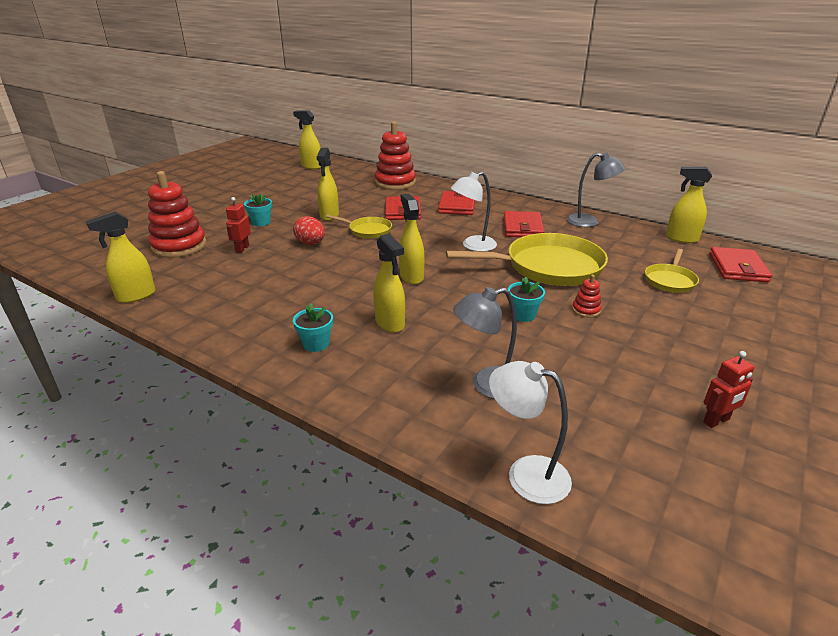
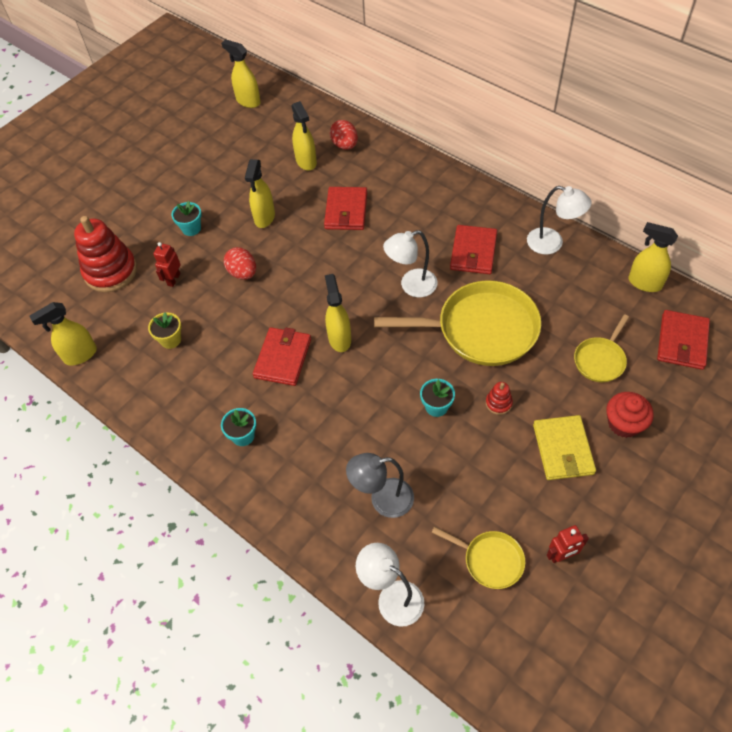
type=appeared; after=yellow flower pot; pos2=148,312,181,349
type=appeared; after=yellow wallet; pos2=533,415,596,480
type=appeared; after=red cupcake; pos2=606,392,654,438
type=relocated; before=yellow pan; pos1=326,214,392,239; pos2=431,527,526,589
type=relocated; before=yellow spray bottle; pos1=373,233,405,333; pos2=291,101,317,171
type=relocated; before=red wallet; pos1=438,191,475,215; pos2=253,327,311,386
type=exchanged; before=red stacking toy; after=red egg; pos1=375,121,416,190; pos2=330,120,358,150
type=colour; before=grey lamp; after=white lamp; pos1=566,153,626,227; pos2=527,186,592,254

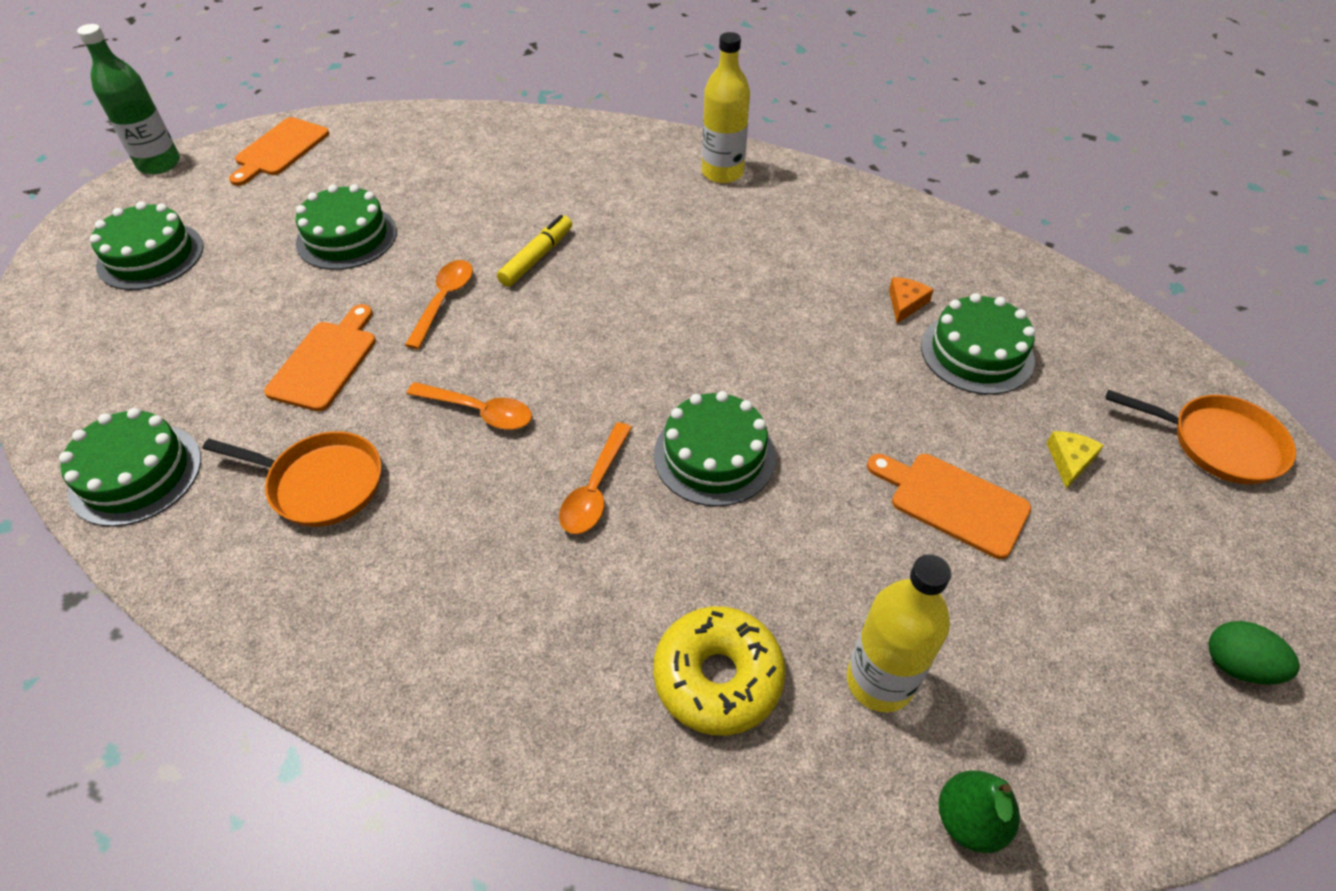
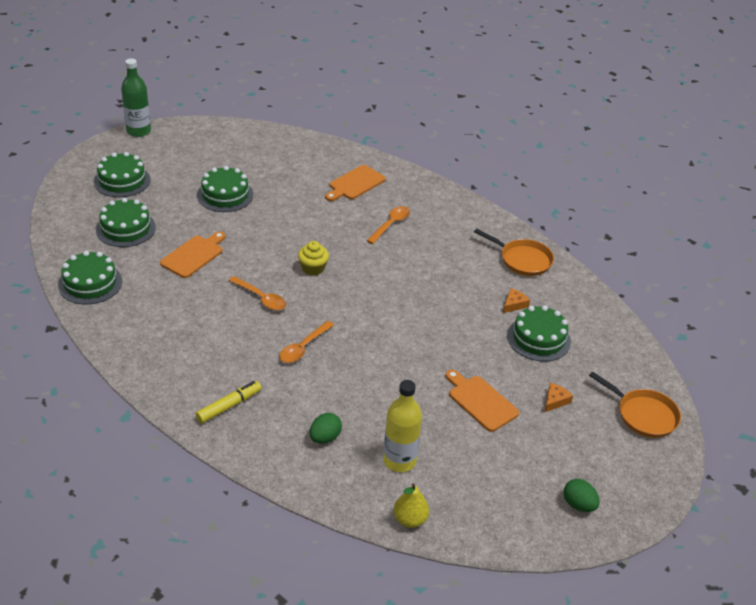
type=missing; before=yellow bottle; pos1=702,32,750,183
type=appeared; after=yellow cupcake; pos2=298,241,329,276
type=relocated; before=orange pan; pos1=203,431,381,527; pos2=474,229,554,276
type=relocated; before=orange cutting board; pos1=229,117,329,186; pos2=325,165,386,201
type=relocated; before=orange spoon; pos1=405,260,473,349; pos2=366,206,410,244
type=relocated; before=yellow marker; pos1=497,215,572,287; pos2=196,381,261,424
type=relocated; before=green cake; pos1=654,391,776,507; pos2=96,198,156,247
type=exchanged; before=yellow donut; after=green egg; pos1=653,606,786,736; pos2=310,413,342,444
type=colour; before=green pear; after=yellow pear; pos1=939,771,1020,853; pos2=394,483,429,528
type=colour; before=yellow cheese; after=orange cheese; pos1=1047,431,1104,489; pos2=545,383,573,412

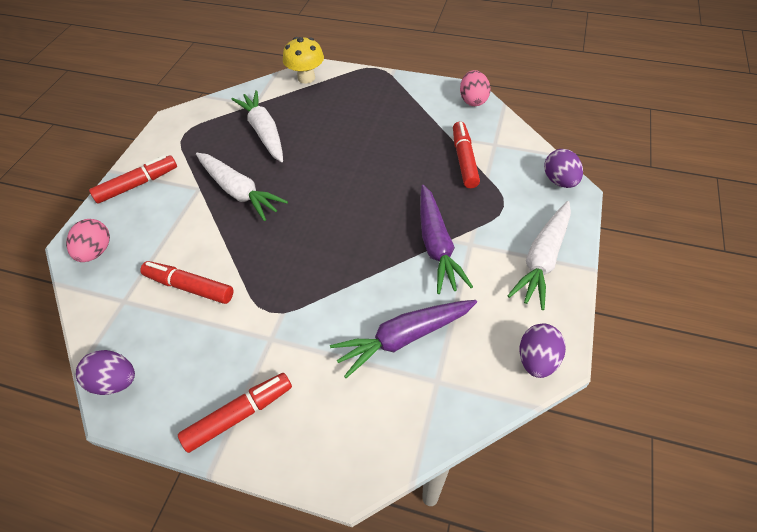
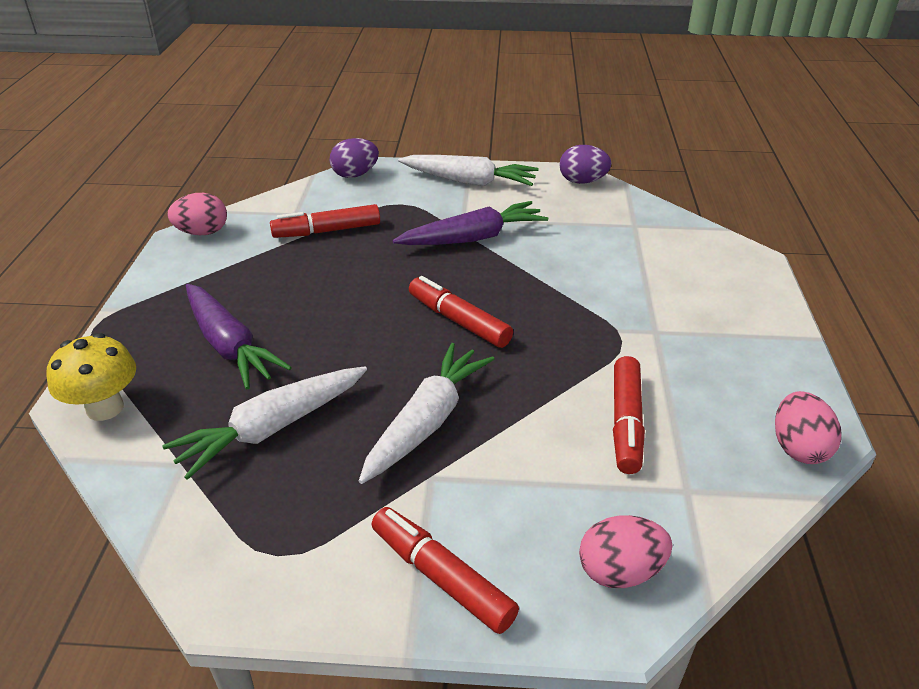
type=relocated; before=red marker; pos1=178,373,292,453; pos2=409,276,513,348
type=relocated; before=purple carrot; pos1=330,300,477,378; pos2=186,284,292,389
type=colour; before=purple egg; after=pink egg; pos1=76,350,135,395; pos2=775,391,842,464

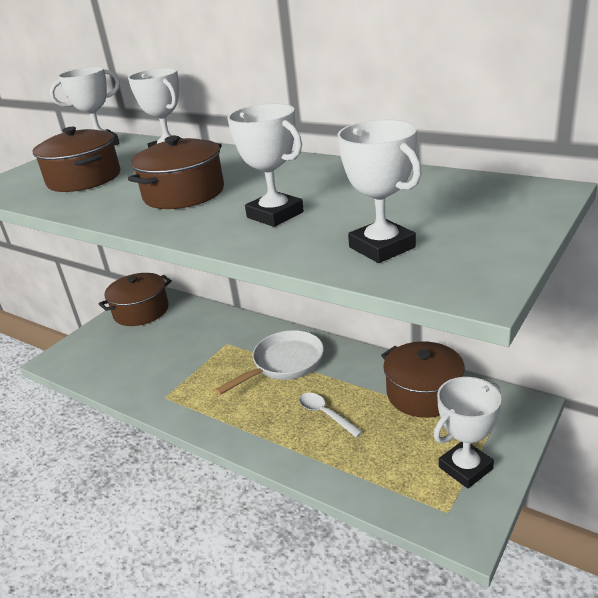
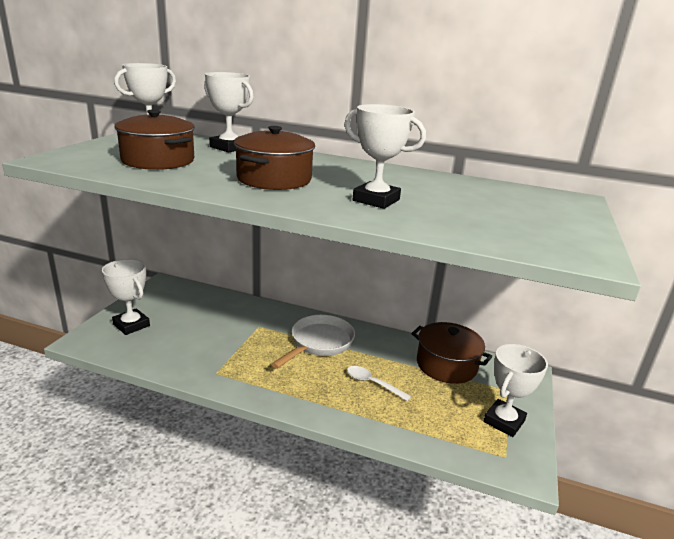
type=missing; before=brown pot; pos1=99,273,172,326
type=relocated; before=white trophy; pos1=337,119,422,263; pos2=102,259,150,335

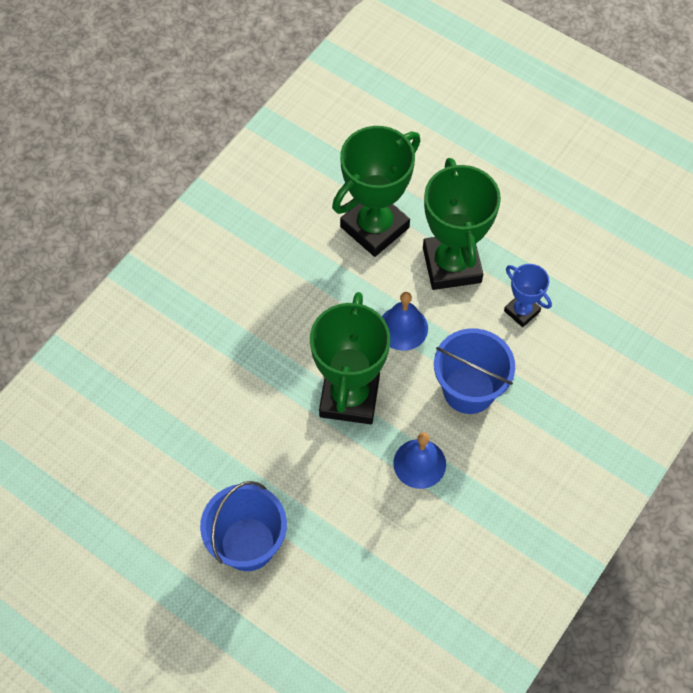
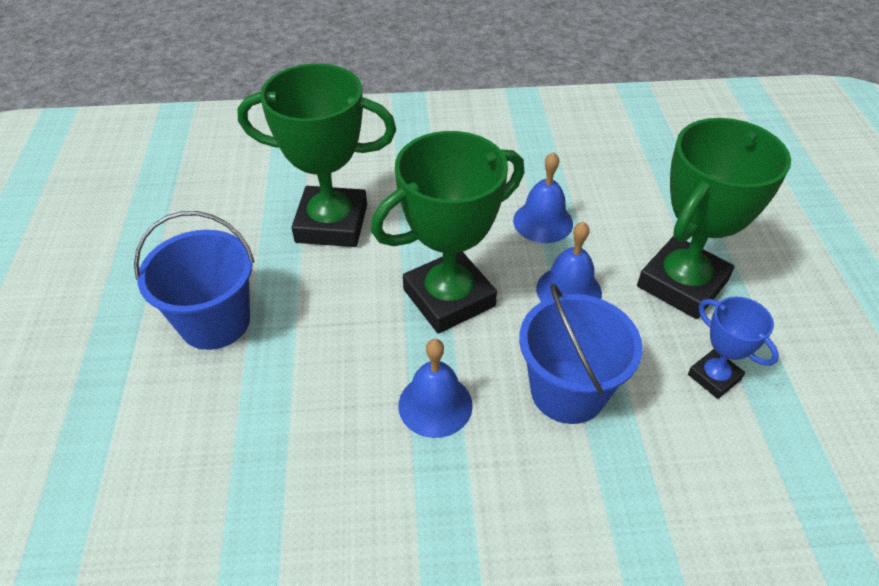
type=appeared; after=blue bell; pos2=513,152,573,243
type=relocated; before=green trophy; pos1=332,126,421,257; pos2=237,63,396,247
type=spun; before=blue trophy; pos1=504,264,552,327; pos2=688,296,779,399; turn=-45

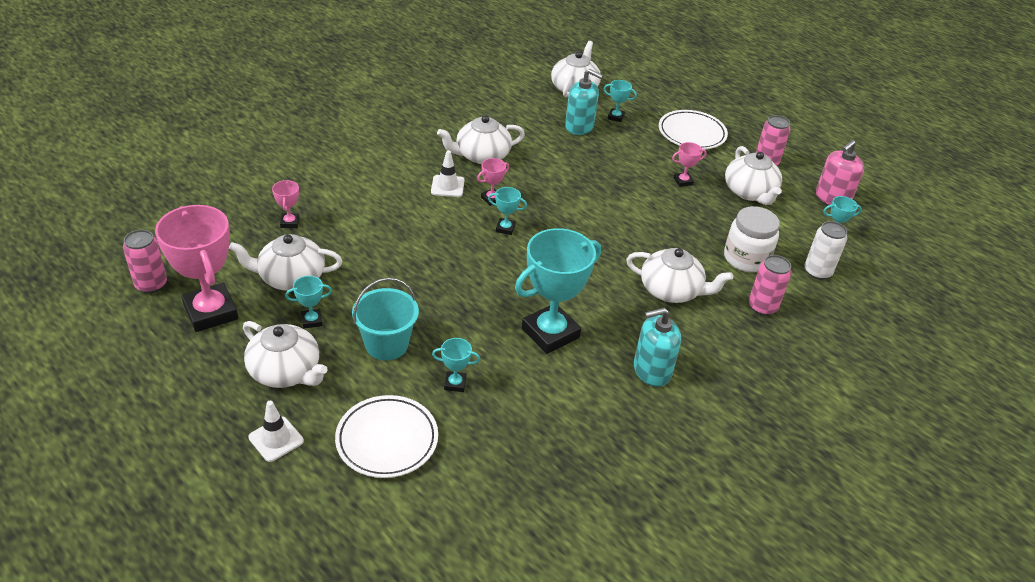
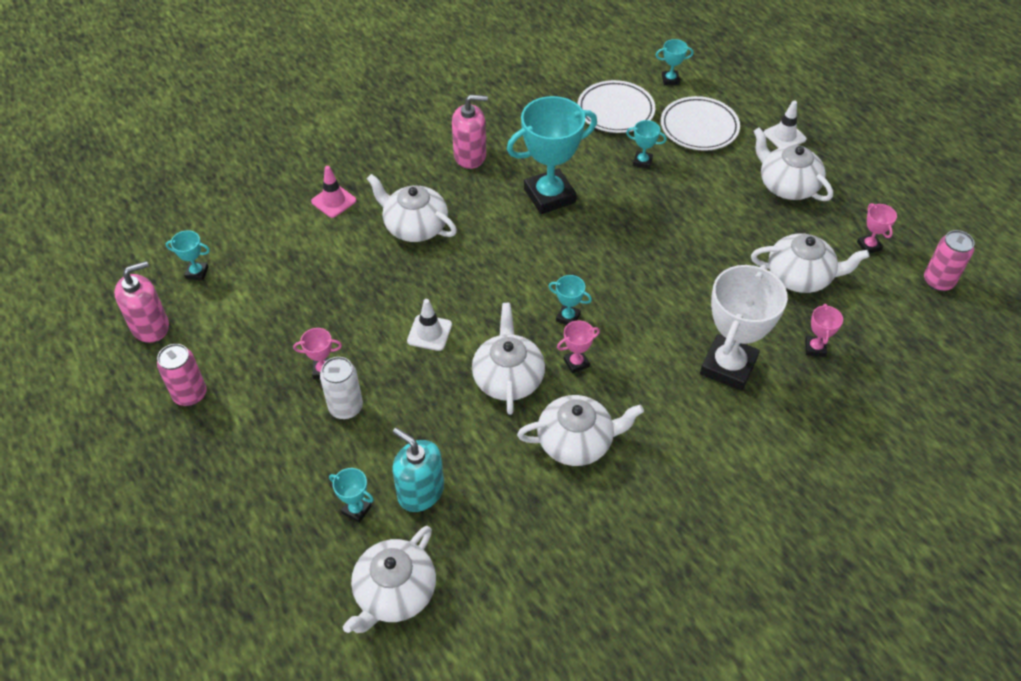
type=missing; before=turquoise bucket; pos1=352,278,419,360
type=missing; before=white jar; pos1=724,206,780,272
type=appeared; after=white trophy; pos2=700,265,788,391
type=relocated; before=turquoise trophy; pos1=285,276,332,329; pos2=656,39,694,85
type=relocated; before=white traffic cone; pos1=431,150,464,197; pos2=407,299,452,351
type=relocated; before=white plate; pos1=659,110,728,149; pos2=578,80,655,133
type=relocated; before=white teapot; pos1=725,146,782,205; pos2=472,303,545,415
type=relocated; before=white can; pos1=804,221,847,280; pos2=320,357,363,419
type=exchanged; before=pink can; after=pink traffic cone; pos1=749,255,792,316; pos2=311,166,356,218
type=colour; before=turquoise soap dispenser; after=pink soap dispenser; pos1=634,308,681,387; pos2=452,94,488,169
type=size; before=pink trophy; pos1=155,205,238,332; pos2=857,203,897,254; scale=0.44

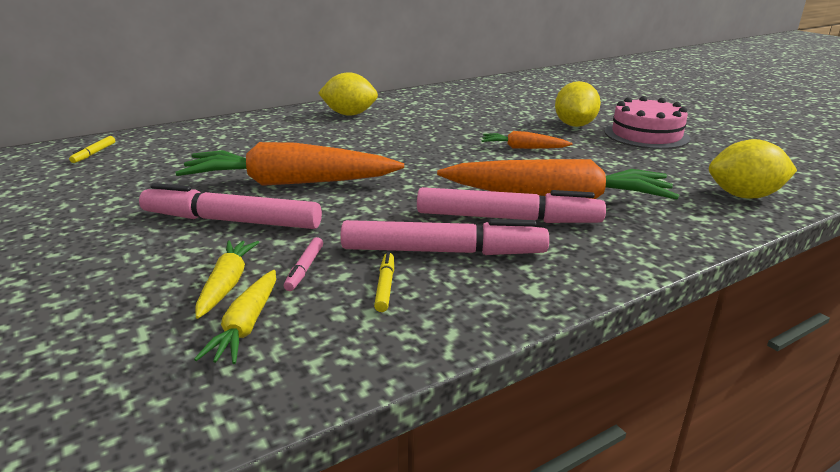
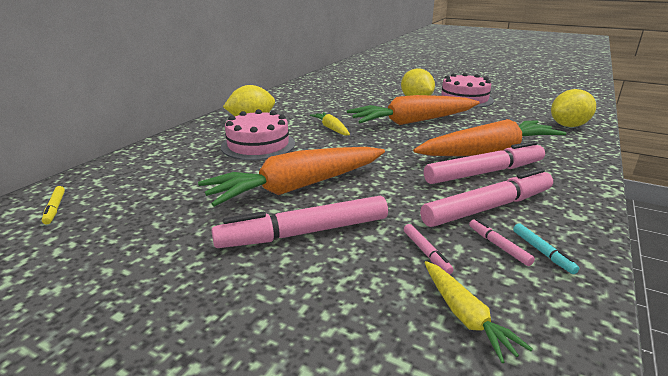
type=appeared; after=pink cake; pos2=221,109,295,160
type=appeared; after=turquoise marker; pos2=513,223,579,274
type=relocated; before=yellow carrot; pos1=195,241,259,319; pos2=310,112,350,135
type=colour; before=yellow marker; after=pink marker; pos1=374,252,394,312; pos2=469,219,535,266
type=size; before=orange carrot; pos1=481,131,572,149; pos2=347,95,479,125; scale=2.12

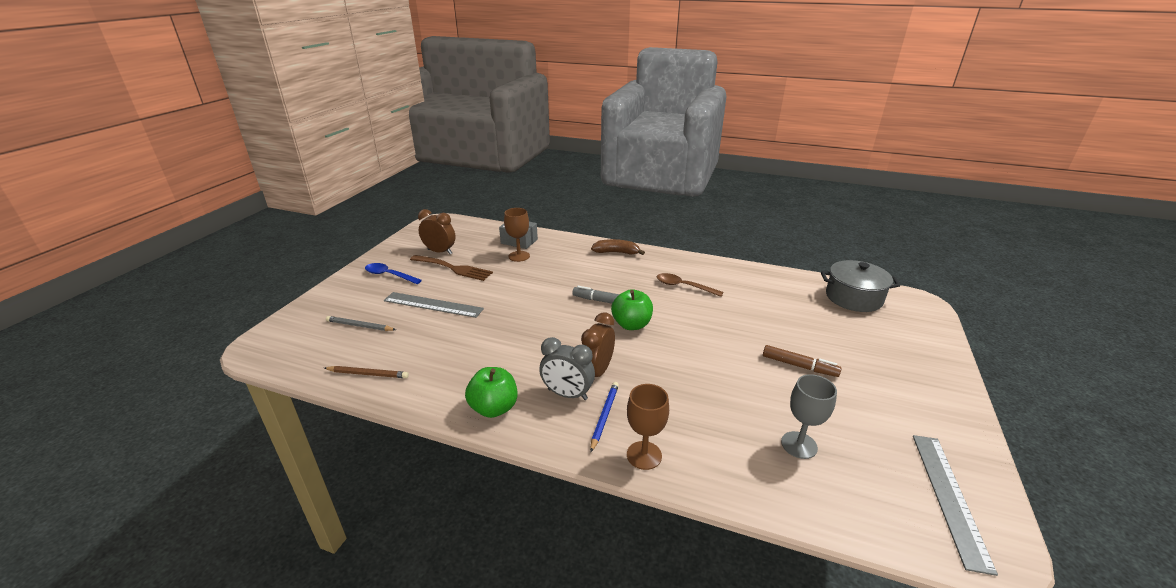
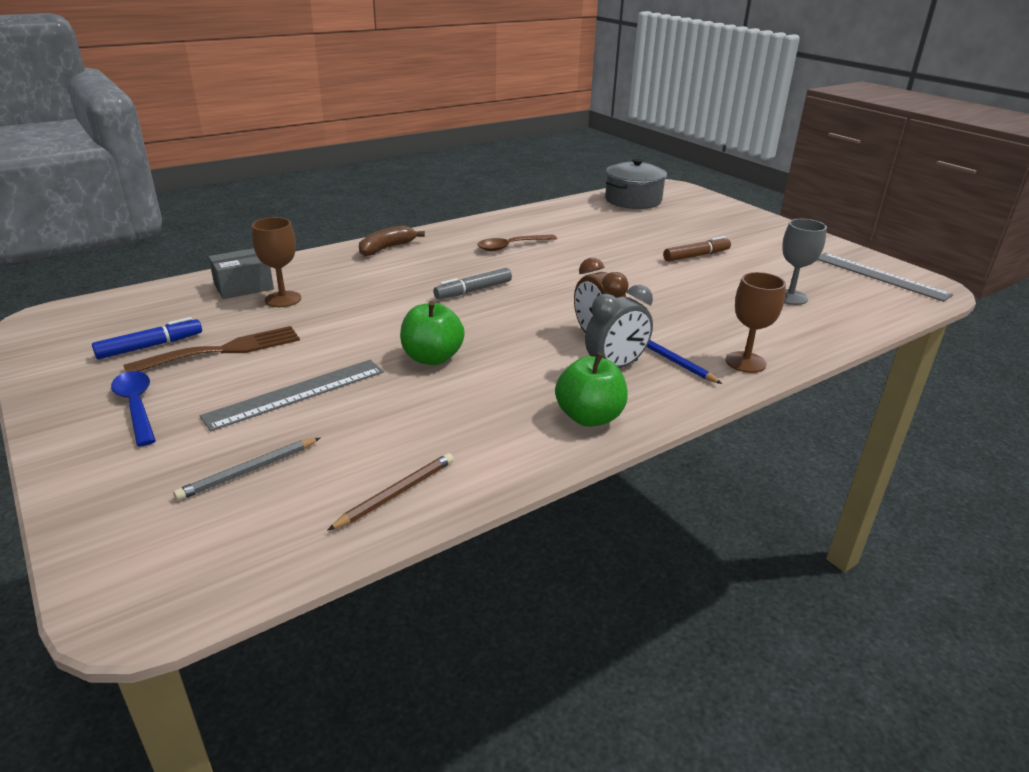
type=relocated; before=green apple; pos1=611,289,653,330; pos2=400,301,465,365
type=exchanged; before=brown clock; after=blue marker; pos1=418,209,456,254; pos2=92,317,202,359
type=spun; before=blue spoon; pos1=365,263,422,284; pos2=111,371,156,447; turn=90

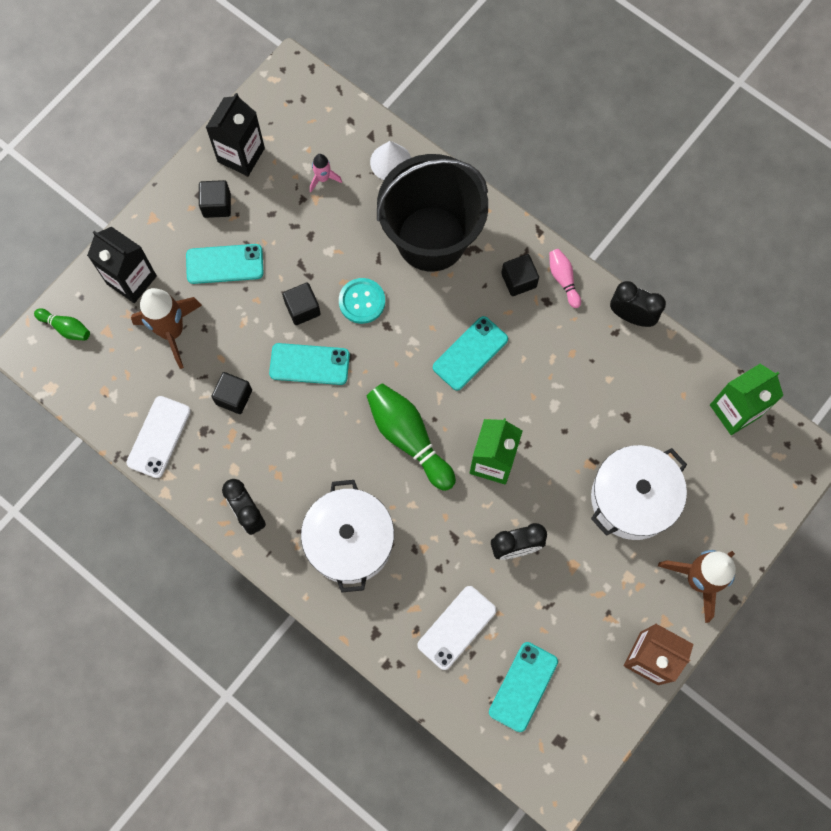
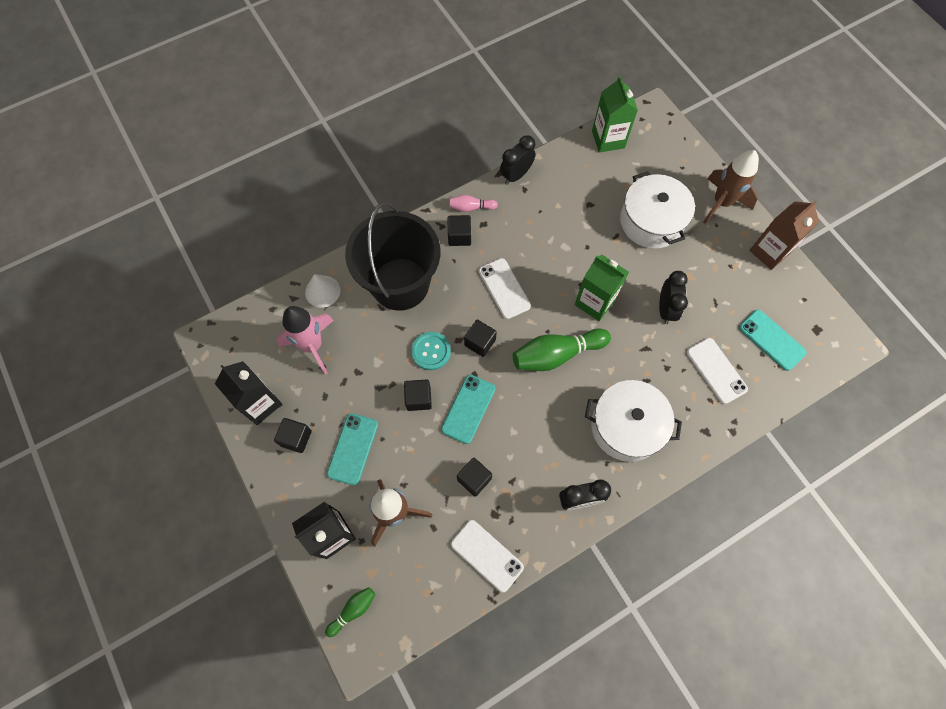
type=appeared; after=black cube; pos2=464,319,497,357
type=colour; before=turquoise phone; after=white phone; pos1=433,316,508,391; pos2=479,258,531,319
type=size; before=pink rocket; pos1=310,154,342,192; pos2=277,306,334,375; scale=2.03

